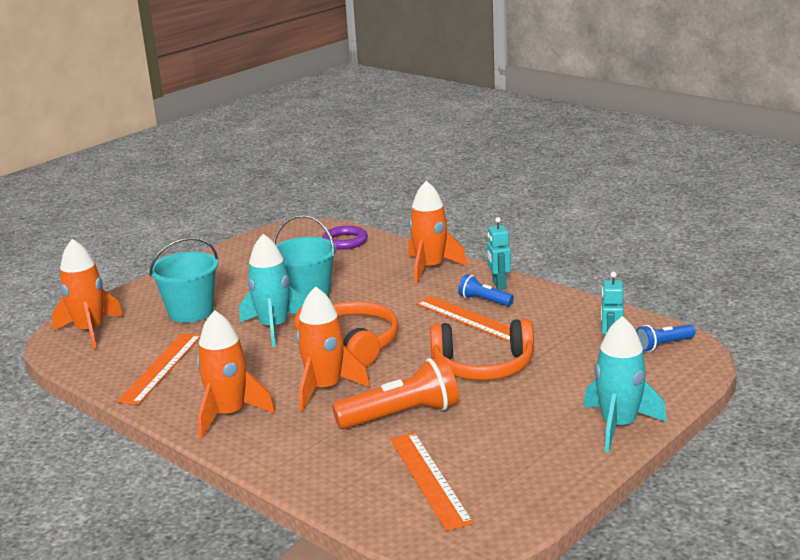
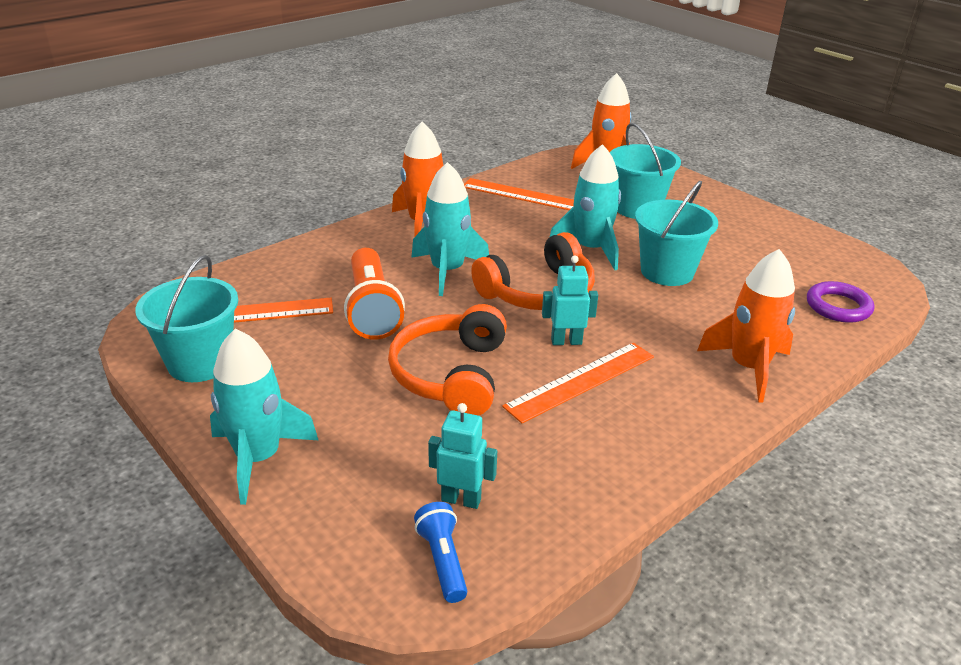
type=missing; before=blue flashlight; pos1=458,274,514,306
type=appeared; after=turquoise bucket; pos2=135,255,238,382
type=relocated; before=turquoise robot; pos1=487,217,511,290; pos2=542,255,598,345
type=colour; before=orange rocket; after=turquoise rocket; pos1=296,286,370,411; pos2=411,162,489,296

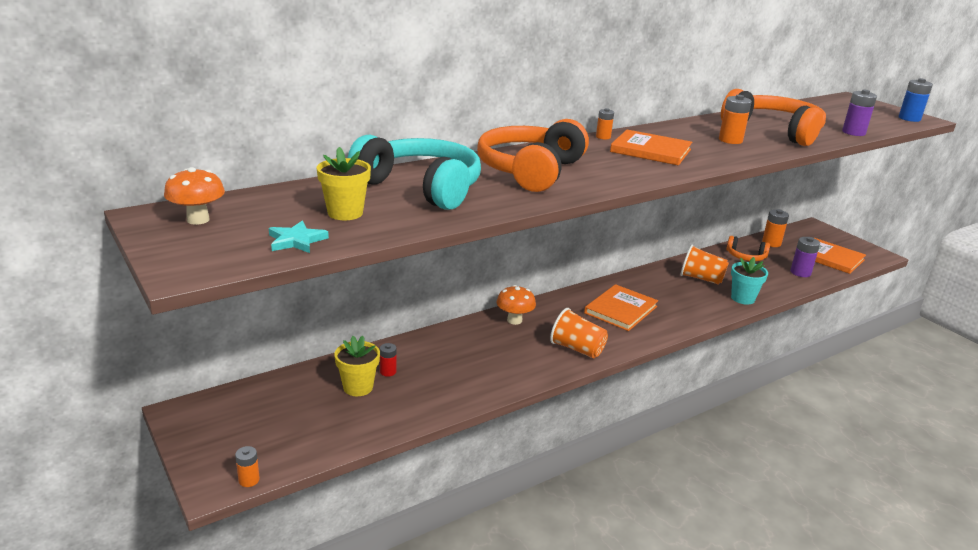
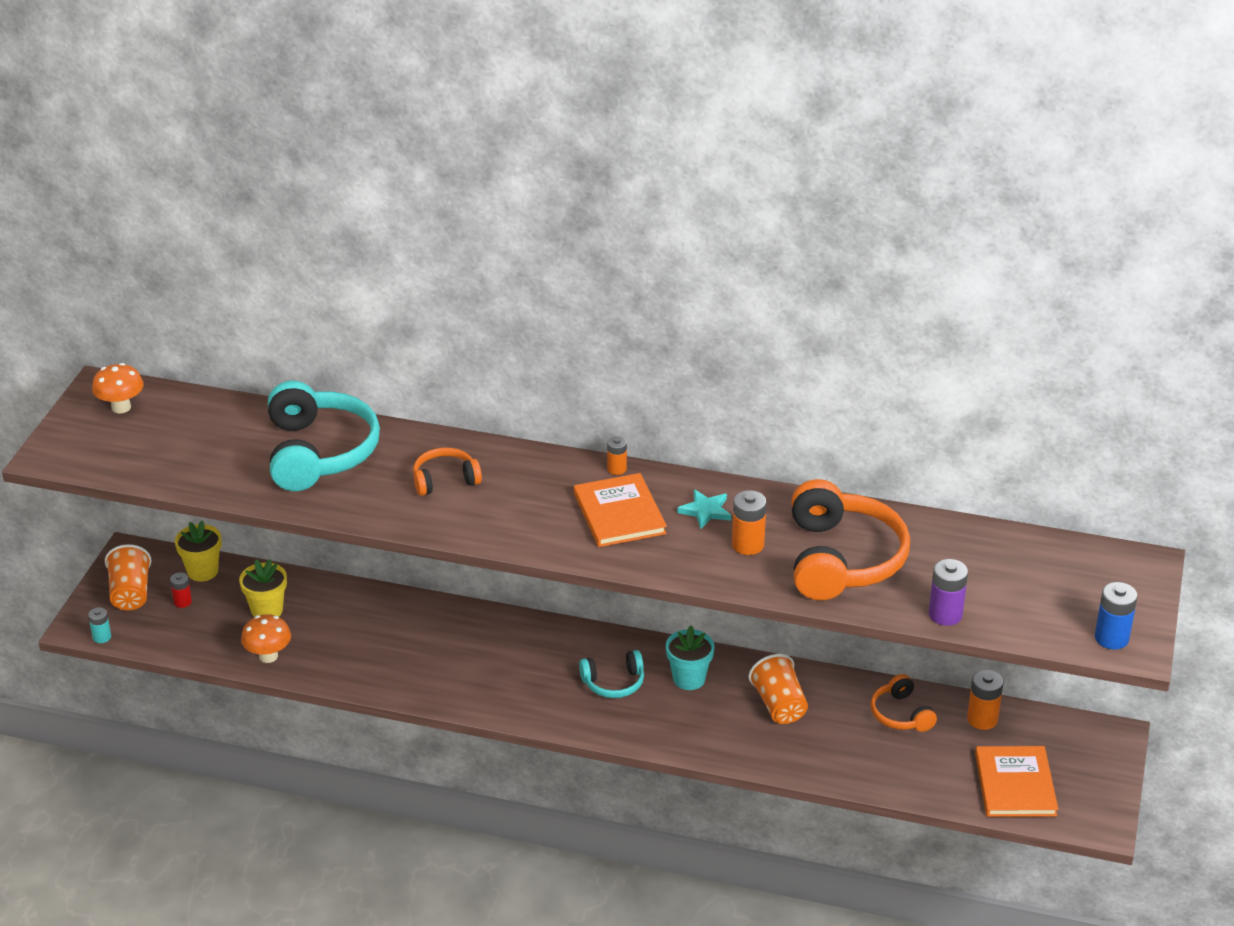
type=missing; before=purple battery; pos1=790,237,820,277
type=relocated; before=turquoise star; pos1=269,221,329,253; pos2=677,489,731,529
type=relocated; before=yellow flower pot; pos1=317,147,371,220; pos2=175,521,222,582
type=relocated; before=red battery; pos1=380,343,397,377; pos2=170,572,192,608
type=relocated; before=orange mushroom; pos1=496,285,536,325; pos2=241,614,291,663
type=relocated; before=orange cup; pos1=550,308,608,358; pos2=105,544,152,610
type=relocated; before=turquoise flower pot; pos1=731,257,768,305; pos2=666,625,714,690
type=exchanged; before=orange book; after=turquoise headphones; pos1=584,284,658,331; pos2=579,650,644,698
type=colour; before=orange battery; after=turquoise battery; pos1=235,446,260,487; pos2=88,607,111,643
type=size; before=orange headphones; pos1=477,119,589,192; pos2=413,447,482,496; scale=0.51

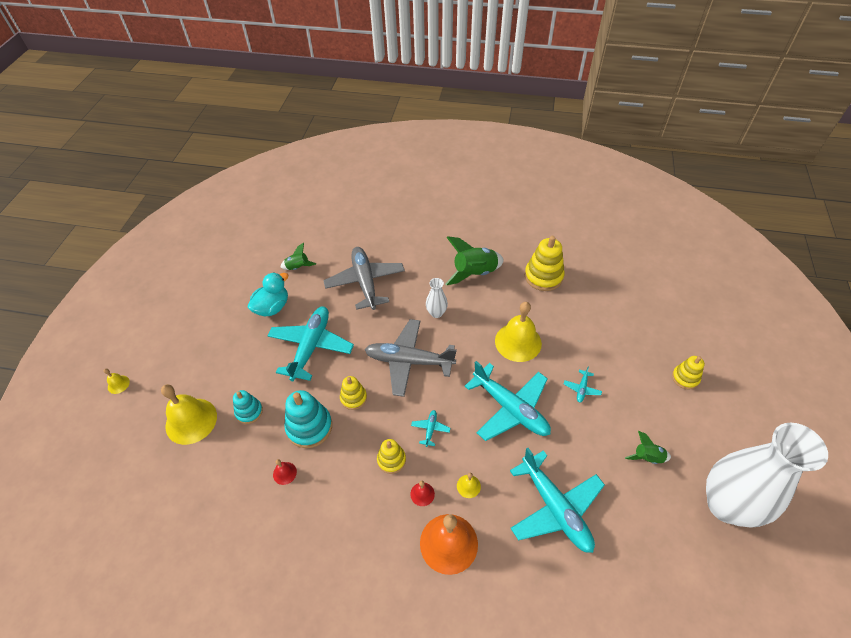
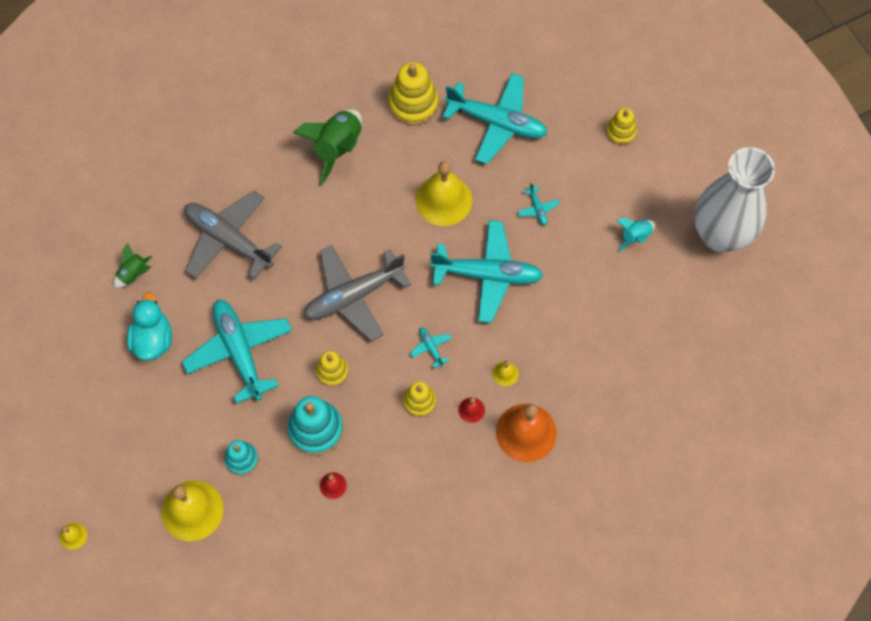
type=missing; before=white vase; pos1=426,278,448,318
type=relocated; before=turquoise plane; pos1=510,448,605,553; pos2=442,73,548,164
type=colour; before=green rocket; after=turquoise rocket; pos1=625,431,671,464; pos2=616,218,655,252

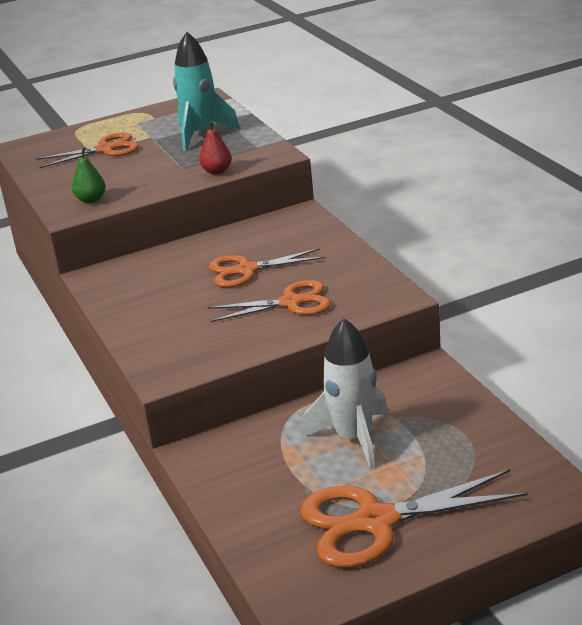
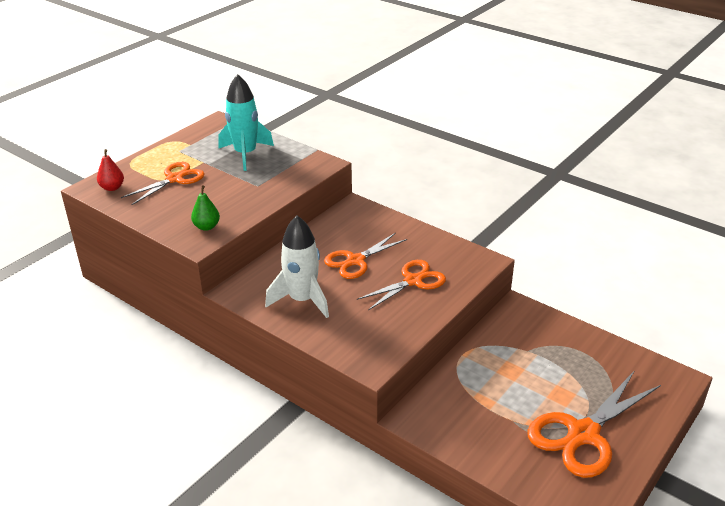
type=relocated; before=red pear; pos1=199,121,232,175; pos2=97,149,124,191
type=relocated; before=white rocket; pos1=303,318,388,470; pos2=265,216,329,318

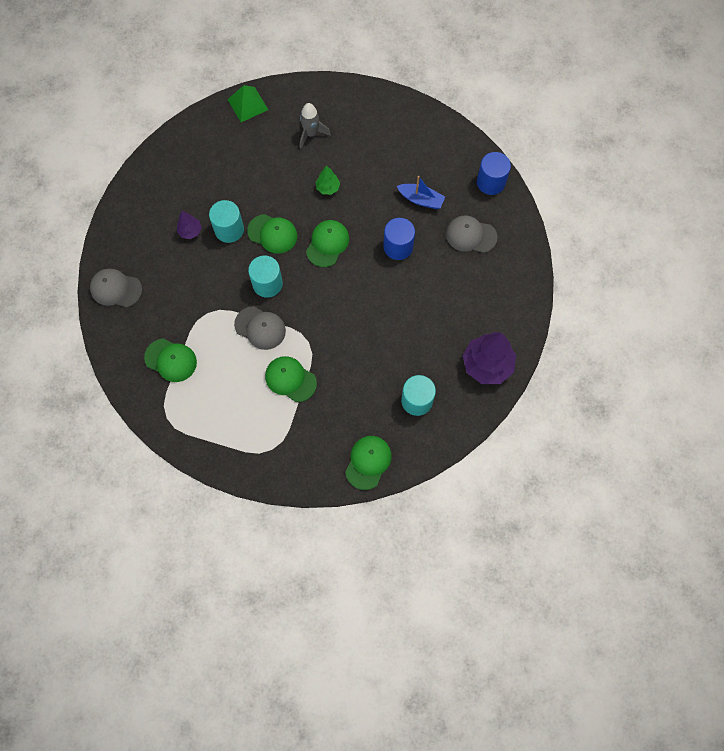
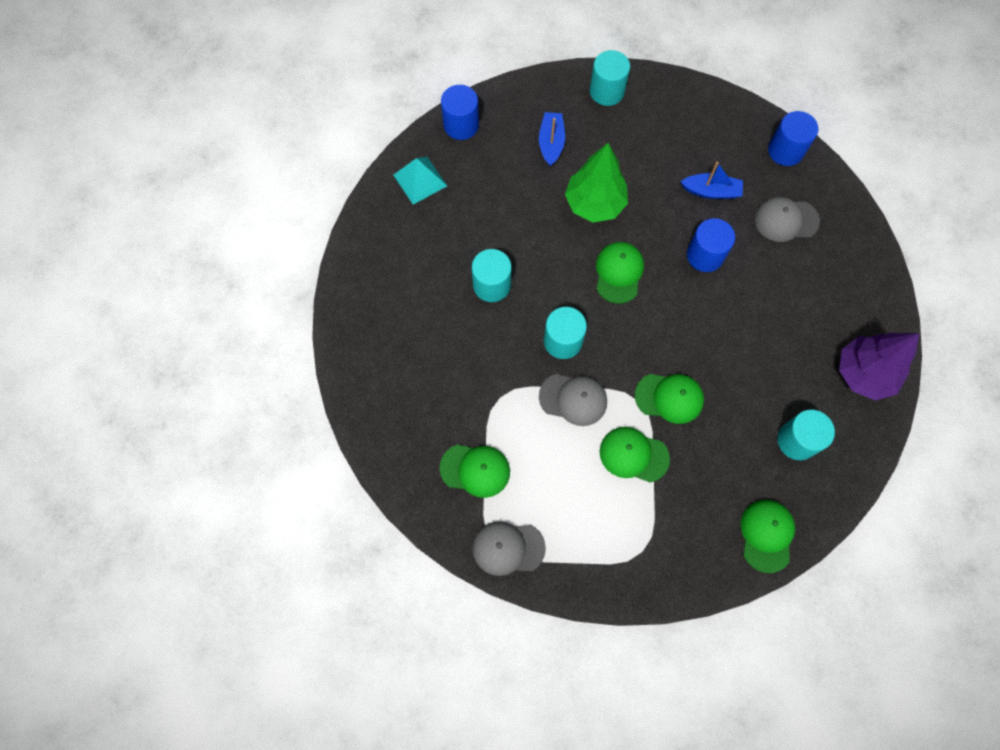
type=missing; before=purple tree; pos1=177,211,202,239
type=appeared; after=turquoise pyramid; pos2=393,157,447,205
type=appeared; after=turquoise cylinder; pos2=590,50,630,106
type=relocated; before=grey cap; pos1=90,269,142,308; pos2=472,521,546,576
type=relocated; before=green cap; pos1=247,214,297,254; pos2=635,374,704,424
type=exchanged; before=green pyramid; after=blue cylinder; pos1=227,85,268,122; pos2=441,85,479,140
type=exchanged; before=grey rocket; after=blue boat; pos1=300,103,331,148; pos2=539,112,565,166
type=size; before=green tree; pos1=316,165,340,195; pos2=565,143,628,223; scale=2.01

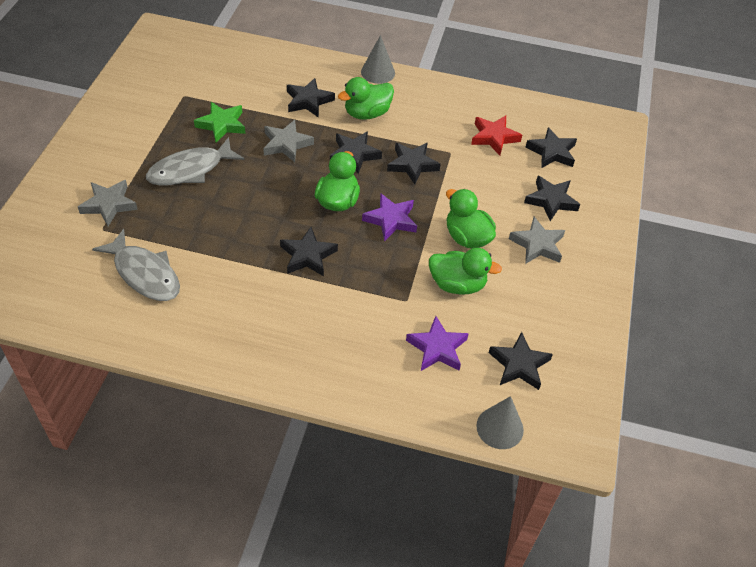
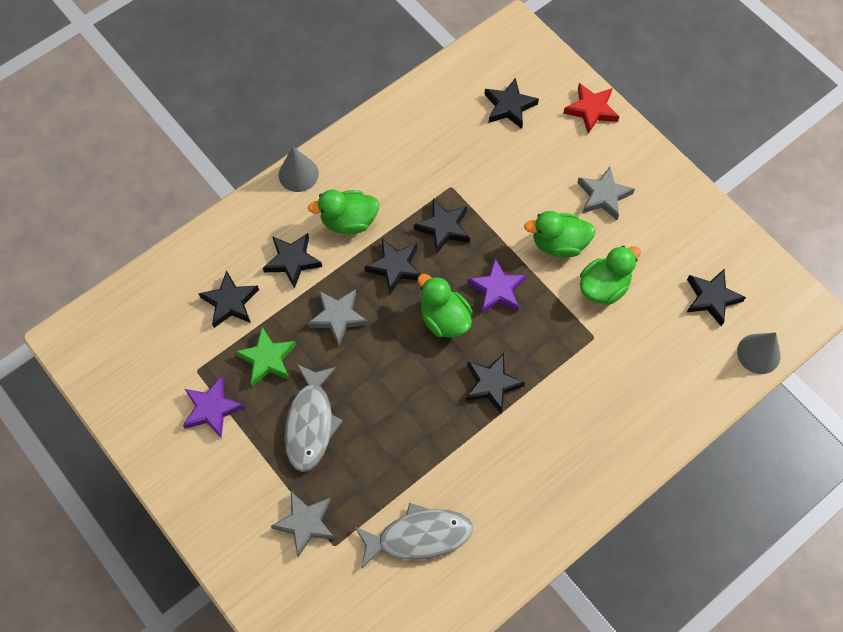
type=relocated; before=purple star; pos1=406,316,469,371; pos2=183,377,244,438
type=relocated; before=red star; pos1=471,115,522,156; pos2=563,83,619,134
type=relocated; before=black star; pos1=524,176,580,221; pos2=198,270,259,328
type=spun; before=green duck; pos1=338,77,394,120; pos2=308,190,380,234; turn=75

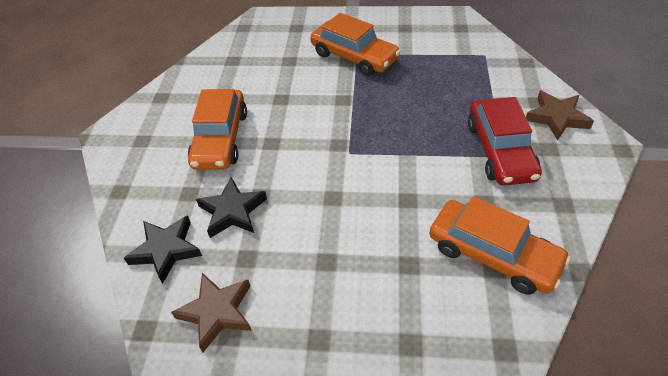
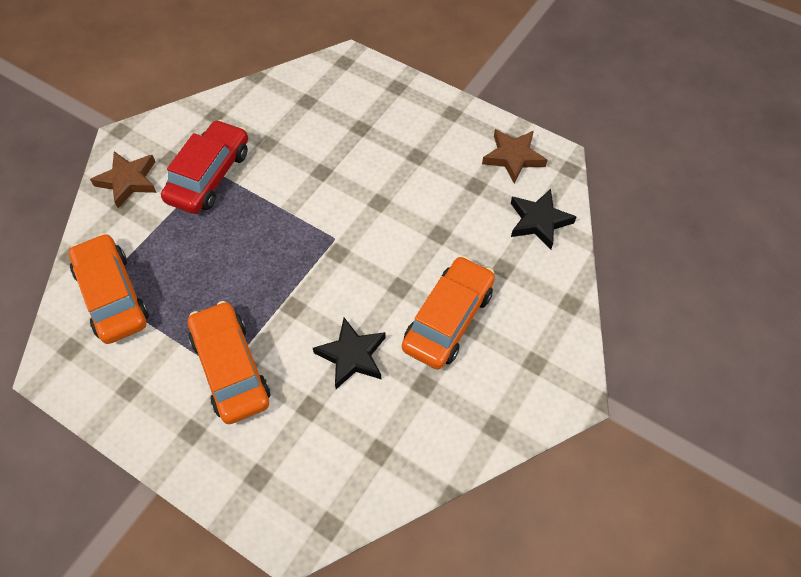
type=relocated; before=black star; pos1=196,177,267,238; pos2=313,318,386,389
type=relocated; before=orange car; pos1=430,196,571,295; pos2=69,233,149,344

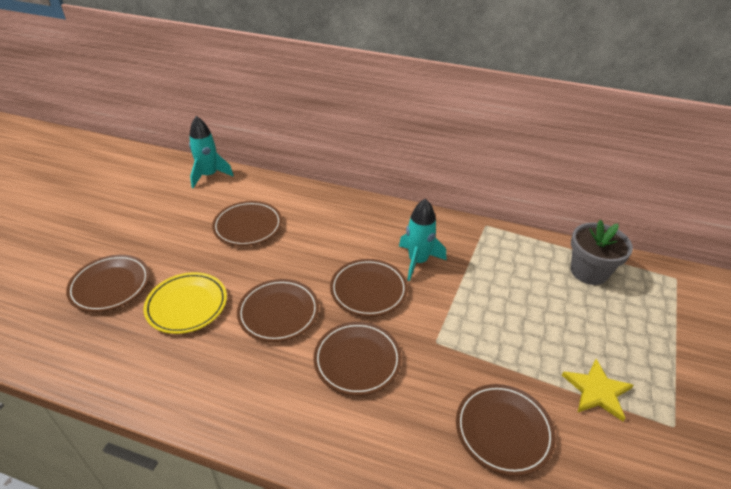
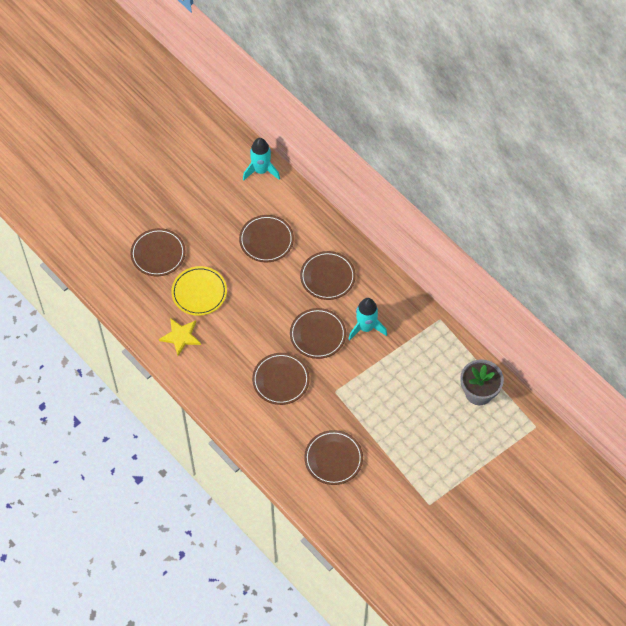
type=relocated; before=brown plate; pos1=237,279,319,342; pos2=300,251,356,300
type=relocated; before=yellow star; pos1=562,359,634,421; pos2=159,318,201,356

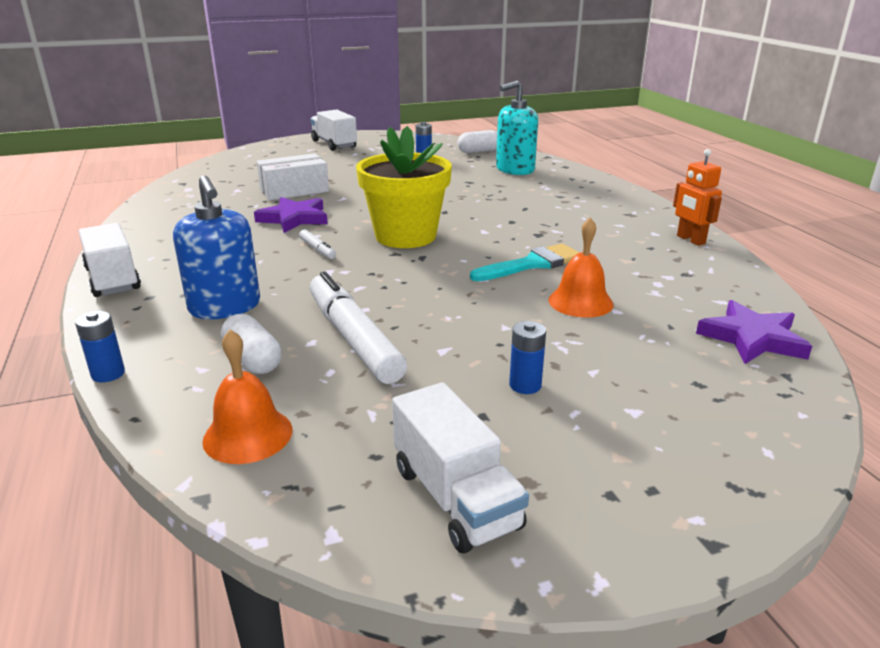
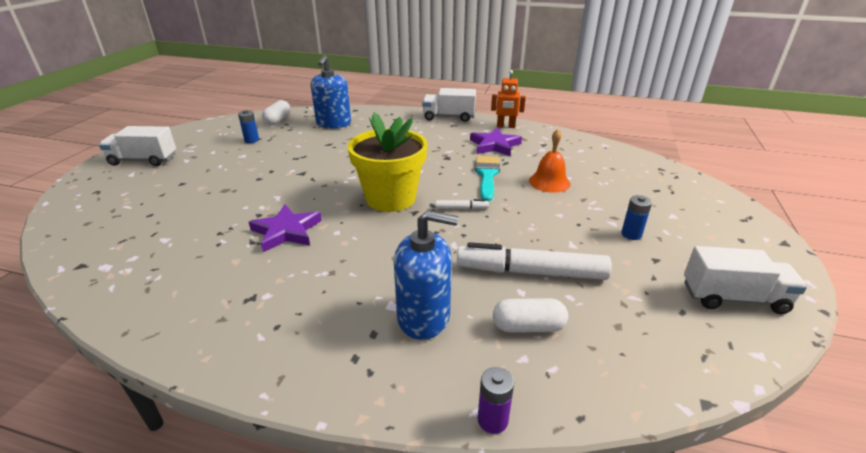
type=missing; before=orange bell; pos1=202,329,292,464
type=missing; before=white box; pos1=257,153,329,200
type=relocated; before=white truck; pos1=78,223,141,297; pos2=422,88,476,122
type=relocated; before=white marker; pos1=299,230,336,259; pos2=435,199,489,209
type=relocated; before=purple star; pos1=696,300,812,364; pos2=470,128,522,156
type=colour; before=blue battery; after=purple battery; pos1=75,311,125,382; pos2=478,367,514,434
type=colour; before=turquoise soap dispenser; after=blue soap dispenser; pos1=496,81,538,175; pos2=311,55,351,129

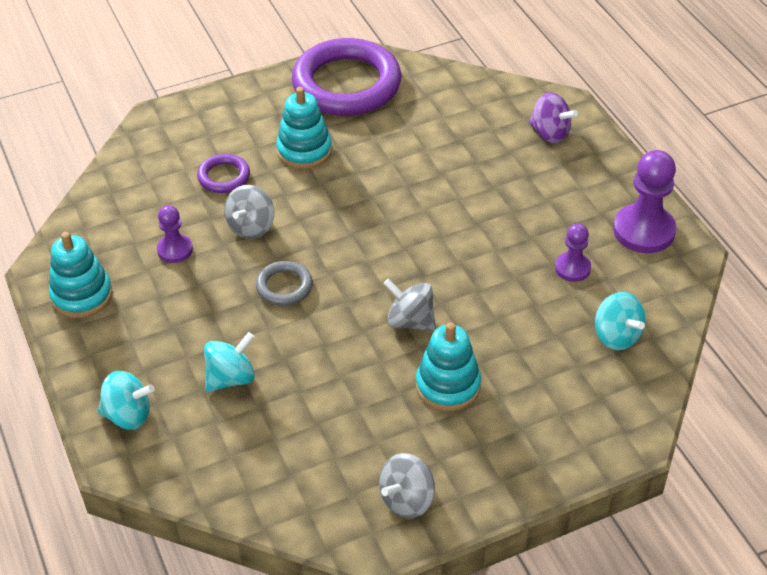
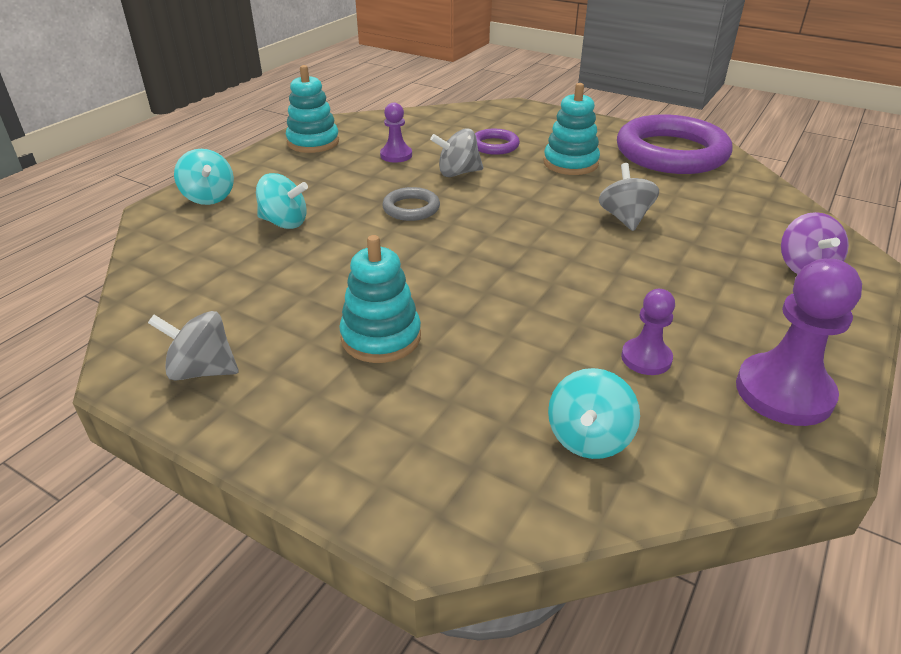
type=relocated; before=grey spinning top; pos1=383,278,436,332; pos2=599,163,659,231

